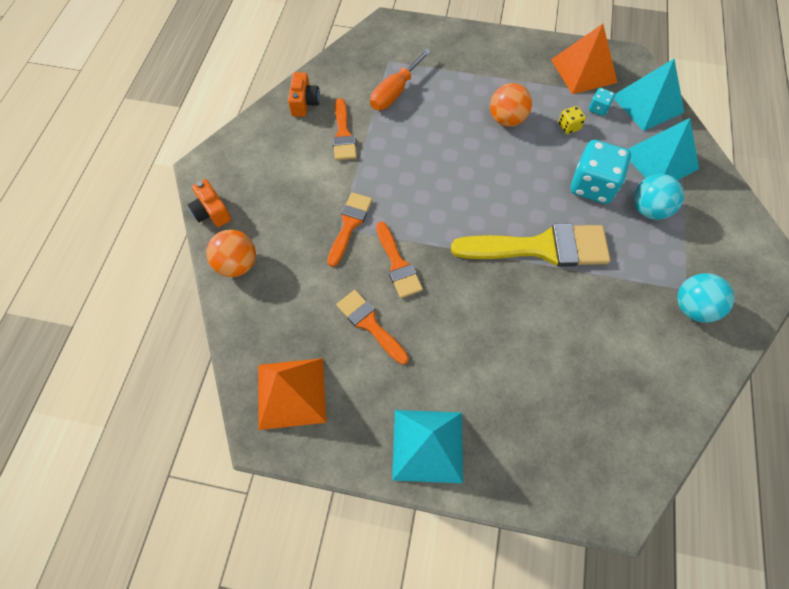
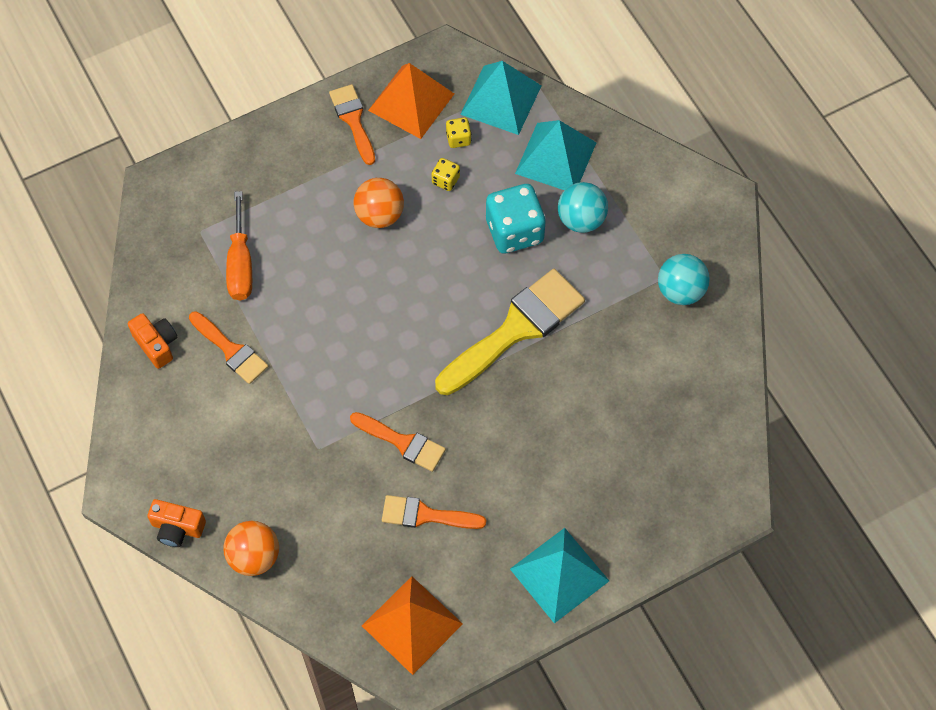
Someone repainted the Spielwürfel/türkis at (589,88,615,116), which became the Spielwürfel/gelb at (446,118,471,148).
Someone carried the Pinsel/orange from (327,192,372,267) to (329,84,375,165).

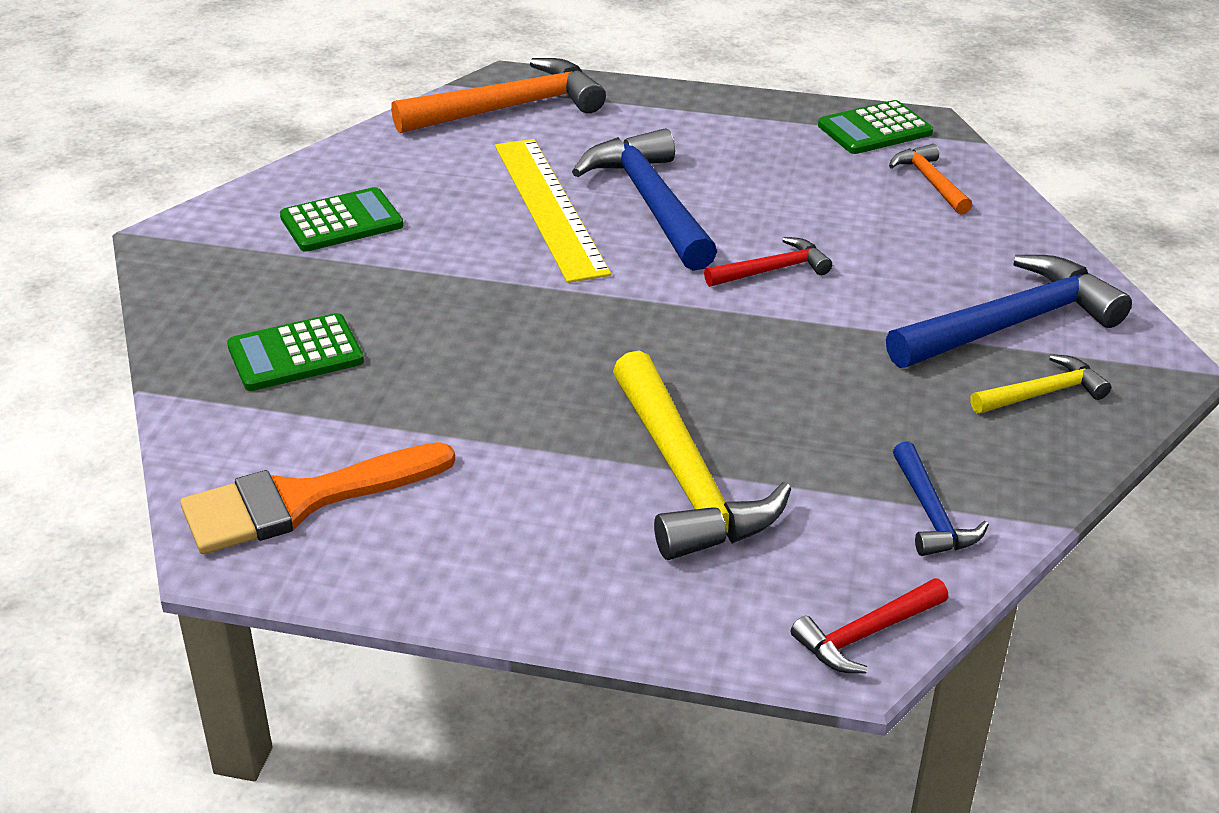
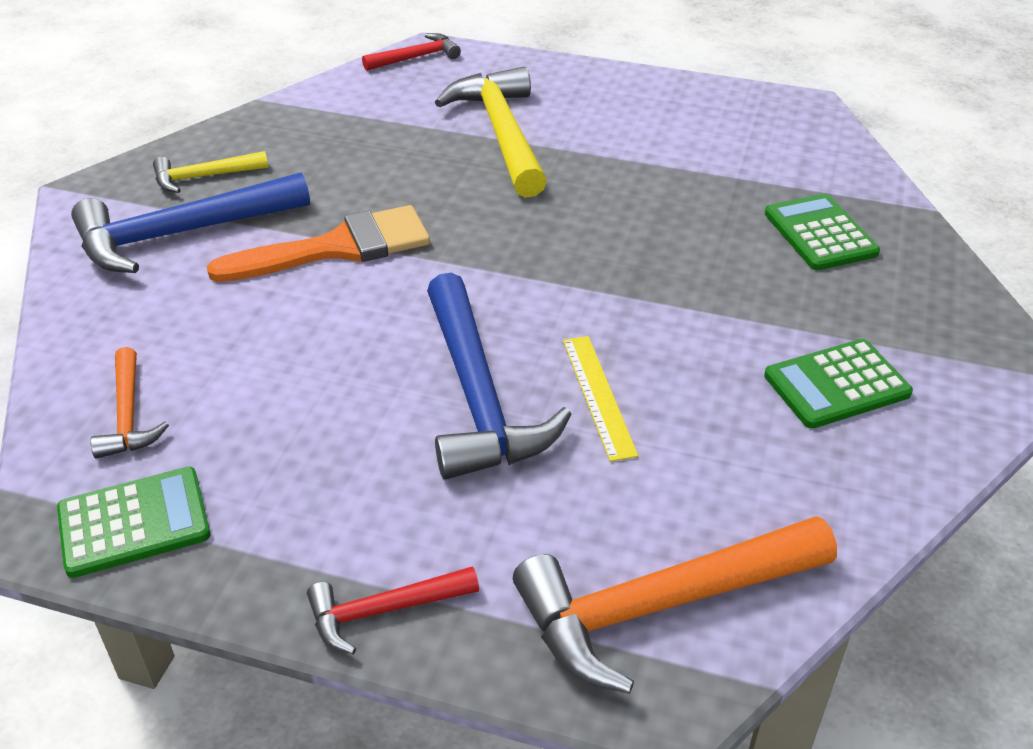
Someone scaled the Lineal/gelb at (495,139,611,283) by 0.55.
Someone carried the Hammer/rot from (704,237,832,287) to (307,566,479,654).
Someone rotated the Taschenrechner/grün at (227,313,364,391) by 90 degrees counterclockwise.
Someone took away the Hammer/blau at (893,441,989,556).
Someone carried the Pinsel/orange from (180,442,455,554) to (207,205,430,282).

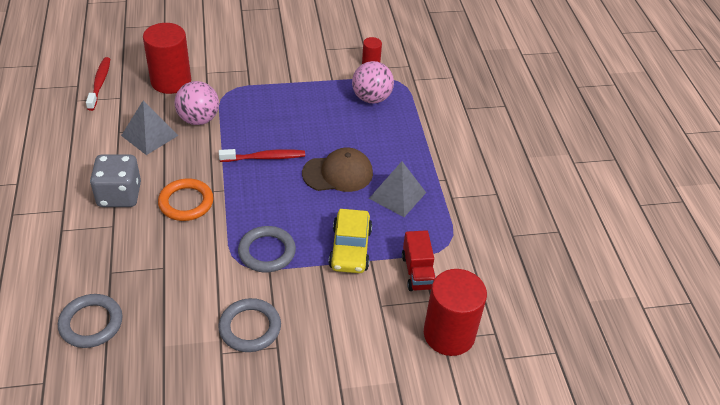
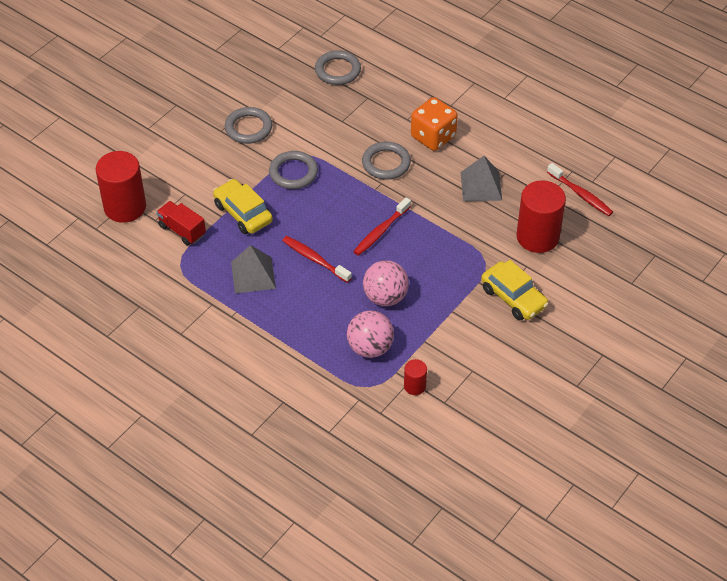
Someone carried the Ball/rosa from (174,81,219,125) to (363,260,409,306).
Someone swapped the Kappe/braun at (302,148,373,192) for the Zahnbürste/rot at (282,236,352,283).
Someone repainted the Spielwürfel/grau at (90,154,141,207), which became the Spielwürfel/orange at (411,97,458,151).
Someone repainted the Ring/orange at (158,178,214,221), which became the Ring/grau at (362,142,411,180).
Someone put down the Auto/gelb at (481,260,549,320).

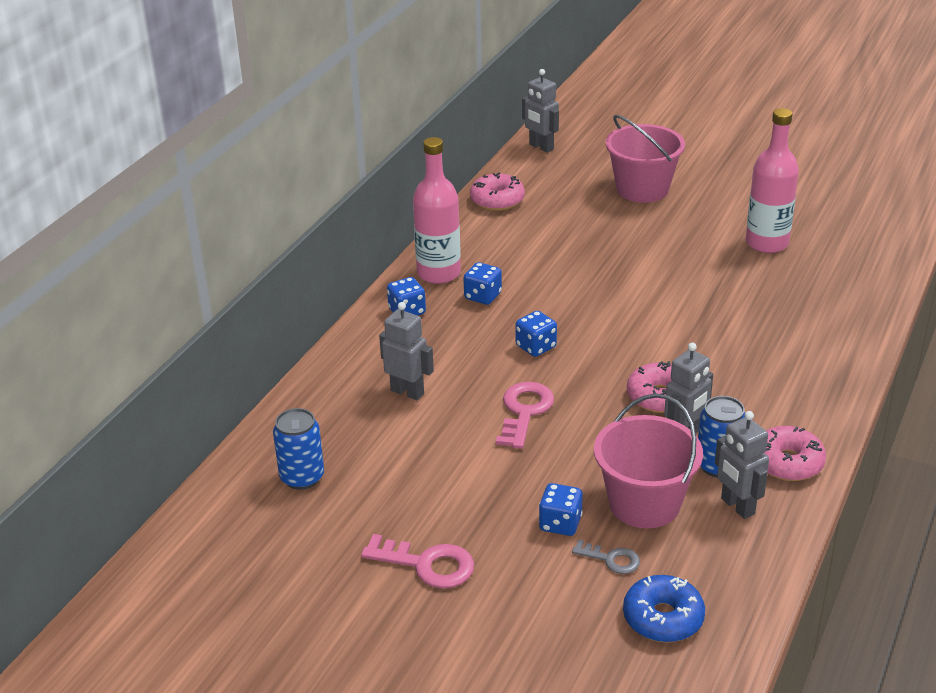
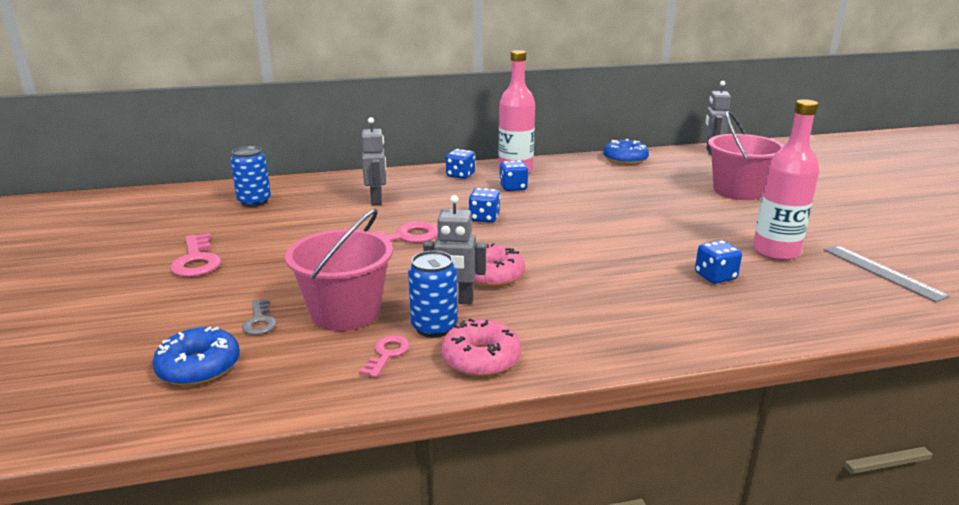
Someone repainted the Donut/rosa at (470,173,525,211), which became the Donut/blau at (603,139,649,165).
Someone swapped the Roboter/grau at (715,411,769,519) for the Schlüssel/rosa at (359,336,409,378).
Someone carried the Spielwürfel/blau from (539,483,583,536) to (695,240,742,284).
Someone put down the Lineal/grau at (823,245,950,302).

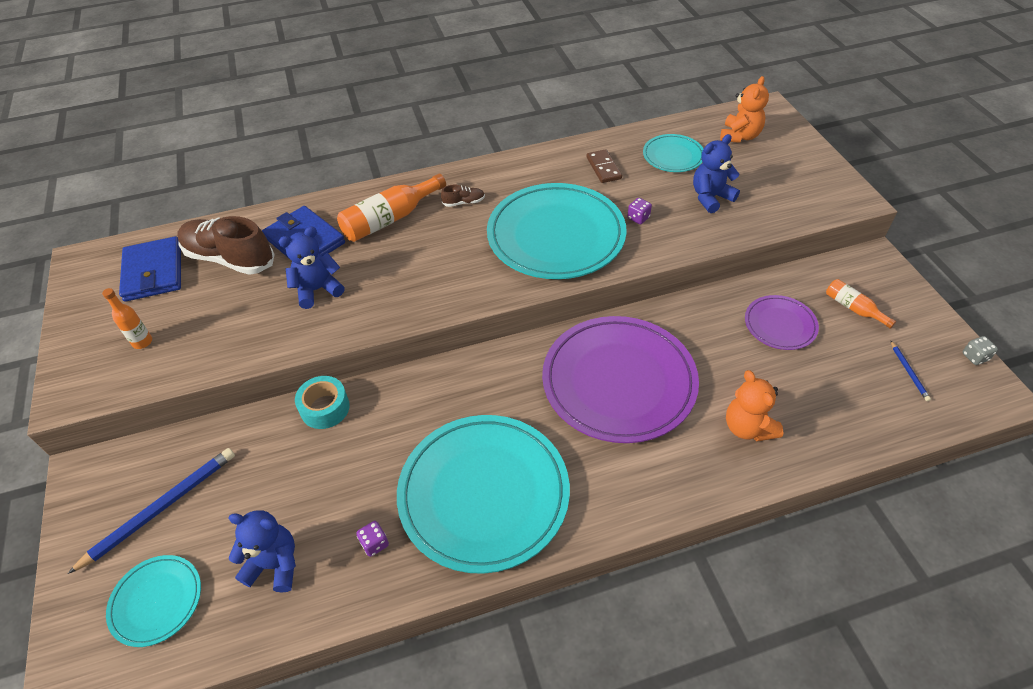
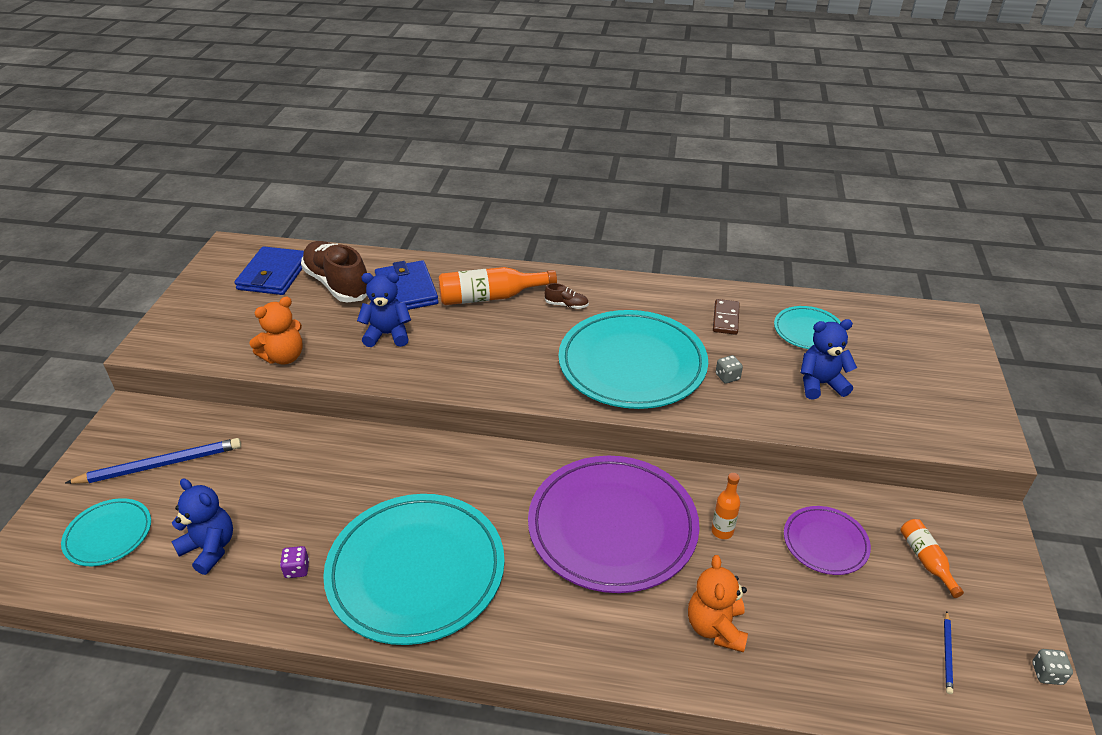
Someone carried the Teddybär/orange from (720,76,769,143) to (249,297,303,365).
Someone repainted the Spielwürfel/lila at (627,198,652,224), which became the Spielwürfel/grau at (716,355,743,383).
Someone carried the Flasche/orange from (102,288,152,349) to (711,473,740,539).
Someone took away the Klebeband/türkis at (295,376,350,429).

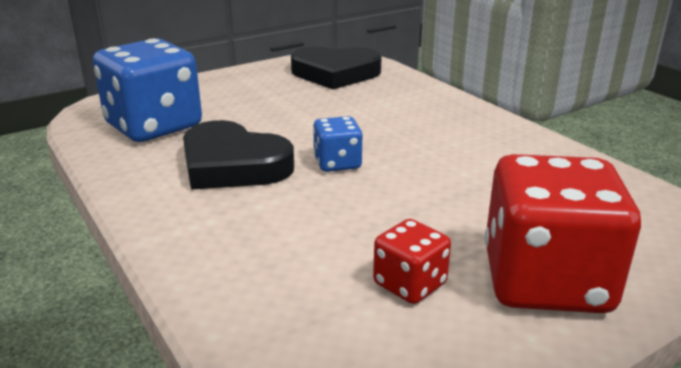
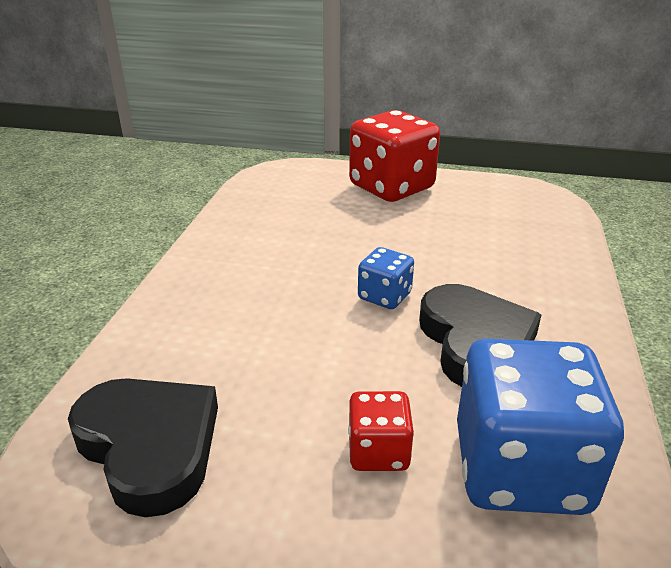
Someone carried the Spielwürfel/rot from (373,219,451,304) to (348,391,414,471).

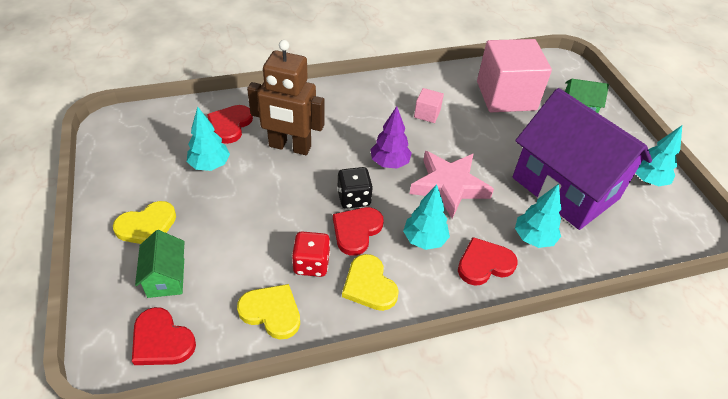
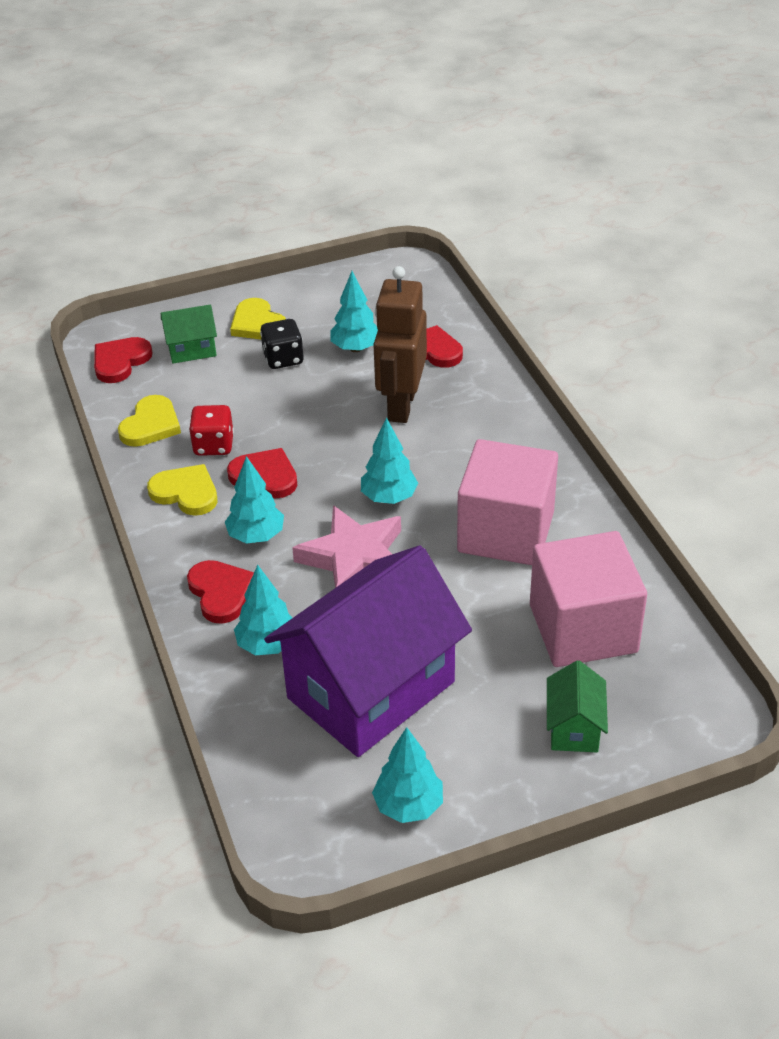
Someone scaled the Kubus/rosa at (414,88,444,123) by 2.37.
Someone repainted the Baum/lila at (370,106,412,169), which became the Baum/türkis at (361,417,418,504).
Someone carried the Spielwürfel/schwarz from (337,167,373,209) to (260,319,304,369).
Someone rotated the Herz/gelb at (342,254,399,311) by 60 degrees clockwise.

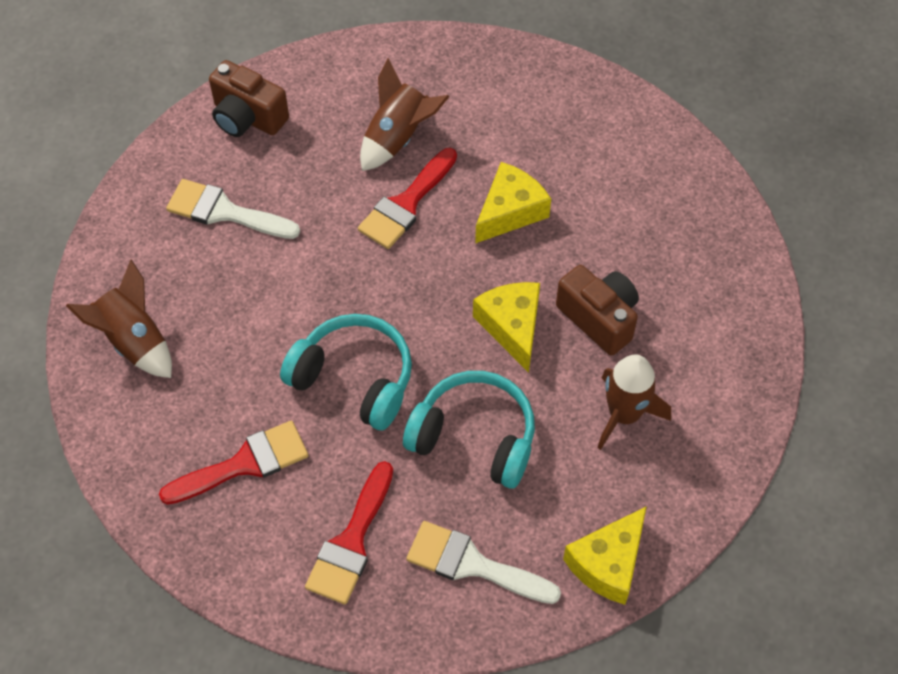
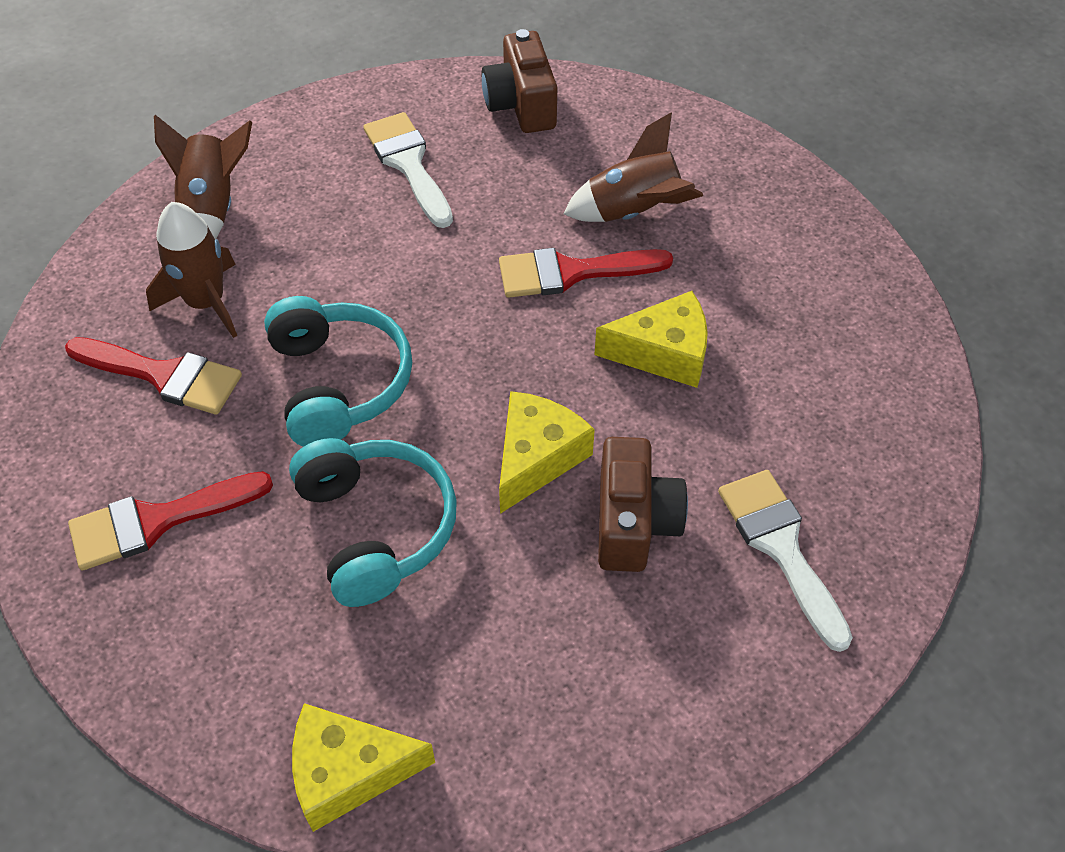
Someone carried the Rakete/braun from (597,355,671,450) to (146,202,237,338).
Someone carried the Pinsel/weiß from (406,521,561,604) to (718,470,853,652).

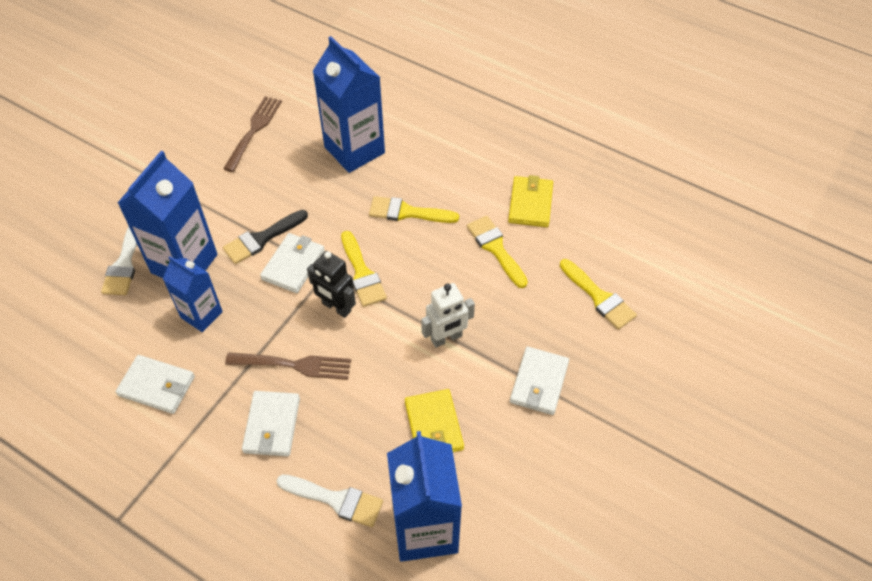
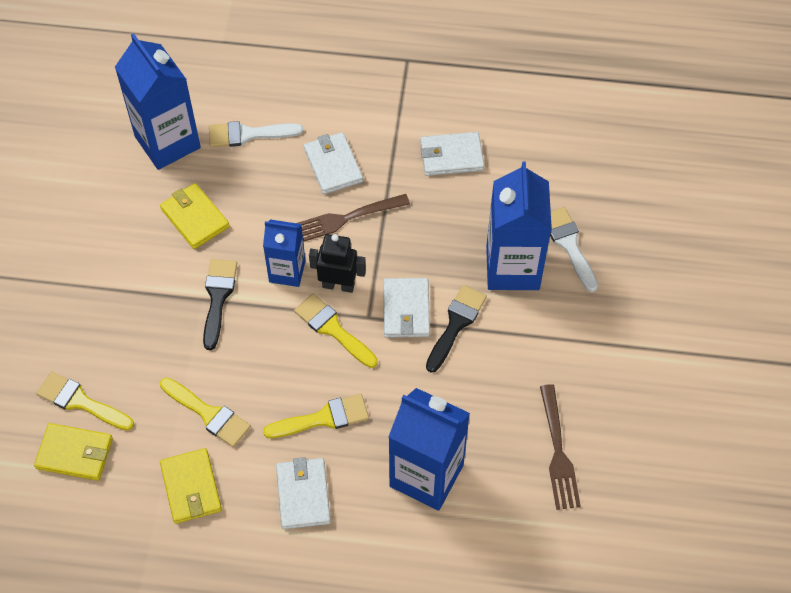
Someone carried the Getränkekarton/blau from (163,256,223,332) to (263,219,305,287).
Someone swapped the Roboter/weiß at (421,283,475,348) for the Pinsel/schwarz at (203,259,237,350).
Someone carried the Geldbörse/weiß from (510,347,569,415) to (276,457,331,529).
Someone put down the Geldbörse/gelb at (34,423,113,481).

